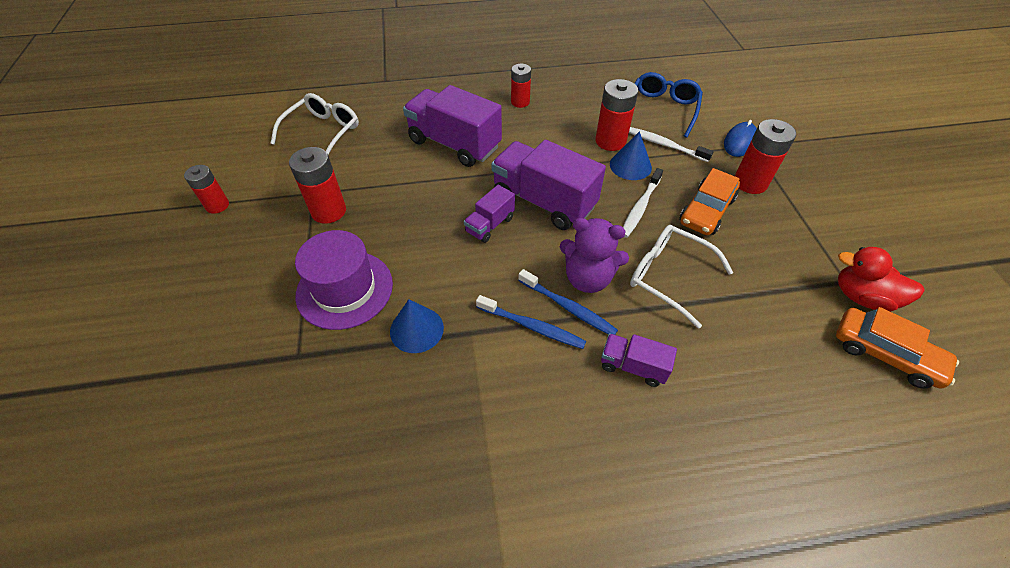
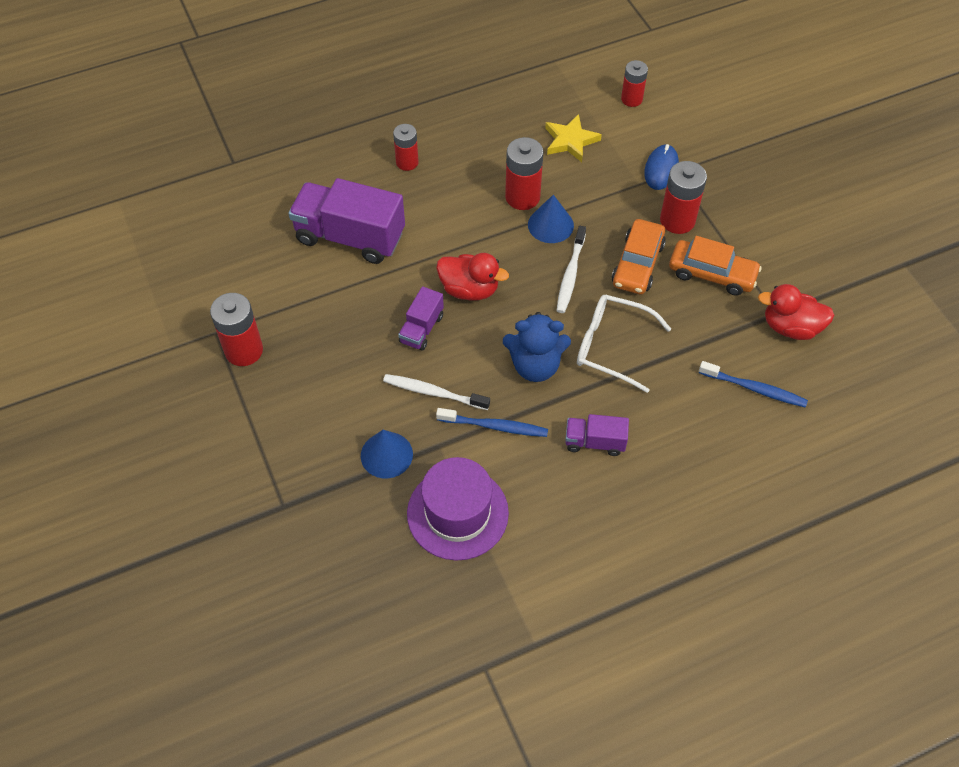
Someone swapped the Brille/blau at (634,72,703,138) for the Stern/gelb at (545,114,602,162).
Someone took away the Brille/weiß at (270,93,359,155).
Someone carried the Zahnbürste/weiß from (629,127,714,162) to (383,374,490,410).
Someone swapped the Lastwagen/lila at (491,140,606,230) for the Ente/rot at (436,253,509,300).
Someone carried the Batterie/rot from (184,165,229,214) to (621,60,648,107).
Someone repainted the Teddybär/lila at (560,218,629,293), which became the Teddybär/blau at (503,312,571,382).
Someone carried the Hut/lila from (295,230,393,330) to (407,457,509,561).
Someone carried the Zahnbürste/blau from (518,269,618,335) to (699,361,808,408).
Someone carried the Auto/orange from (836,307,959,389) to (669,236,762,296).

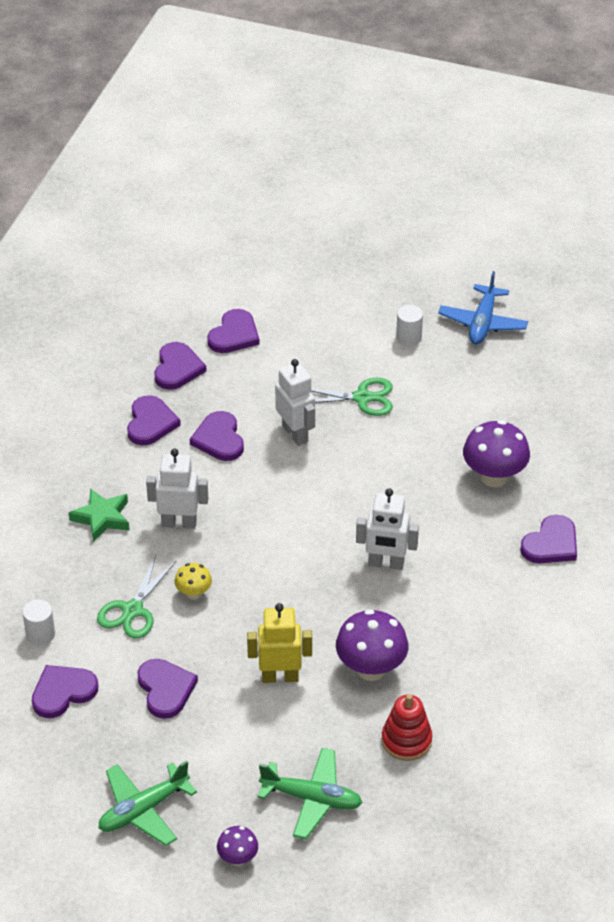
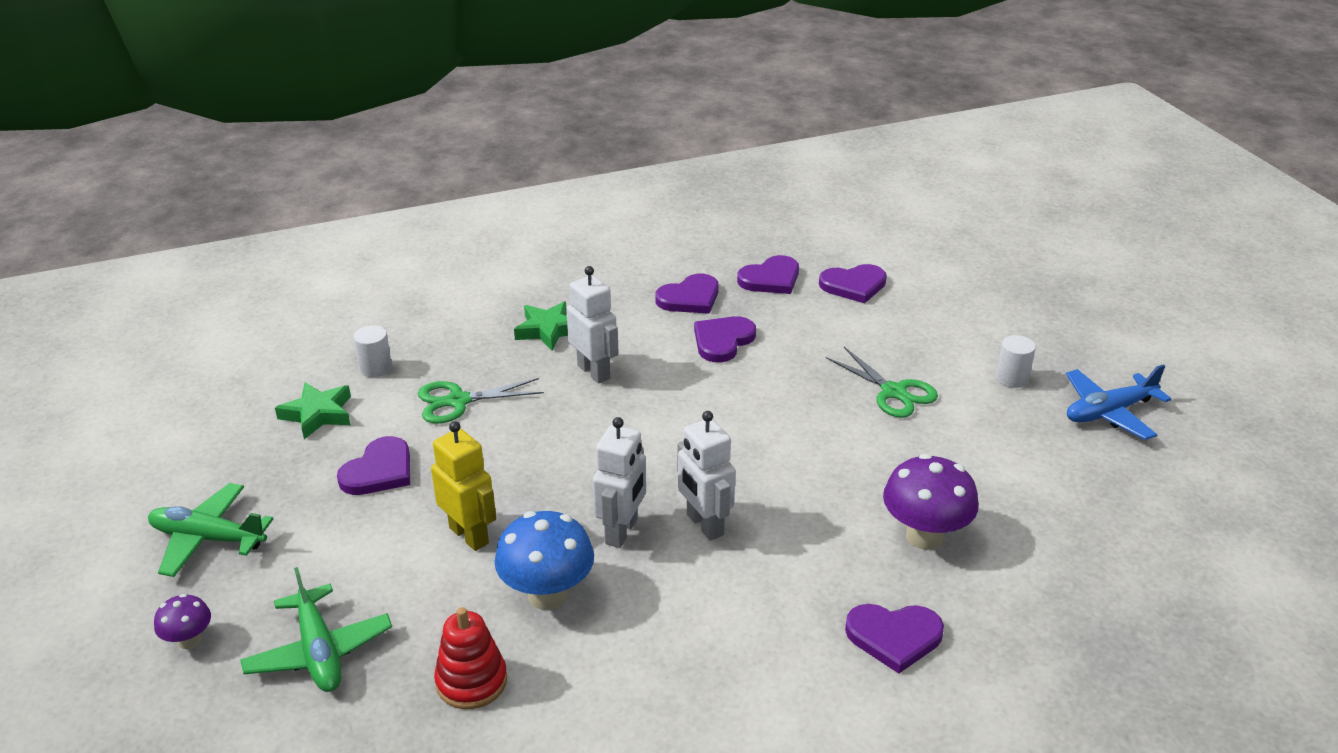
Someone carried the Roboter/weiß from (275,359,315,446) to (593,417,646,548).
Someone took away the Pilz/gelb at (175,563,212,600).
Someone repainted the Pilz/lila at (336,609,408,681), which became the Pilz/blau at (495,511,594,610).
Someone swapped the Herz/lila at (32,665,98,718) for the Stern/grün at (275,382,351,439).

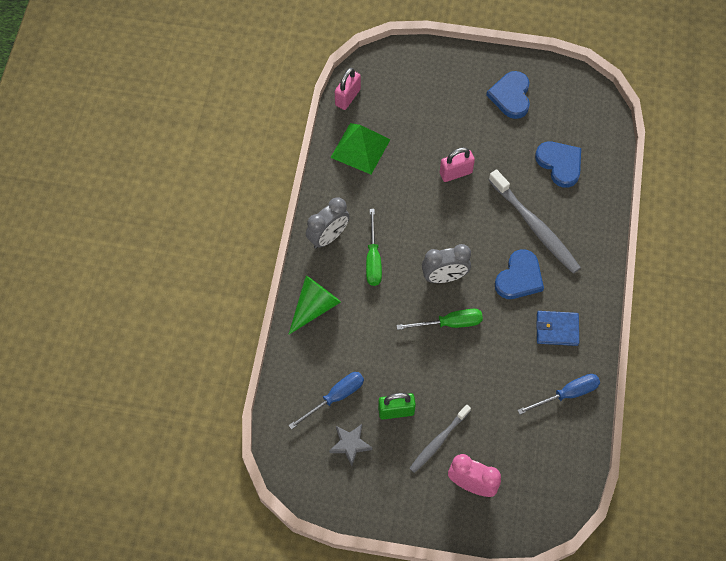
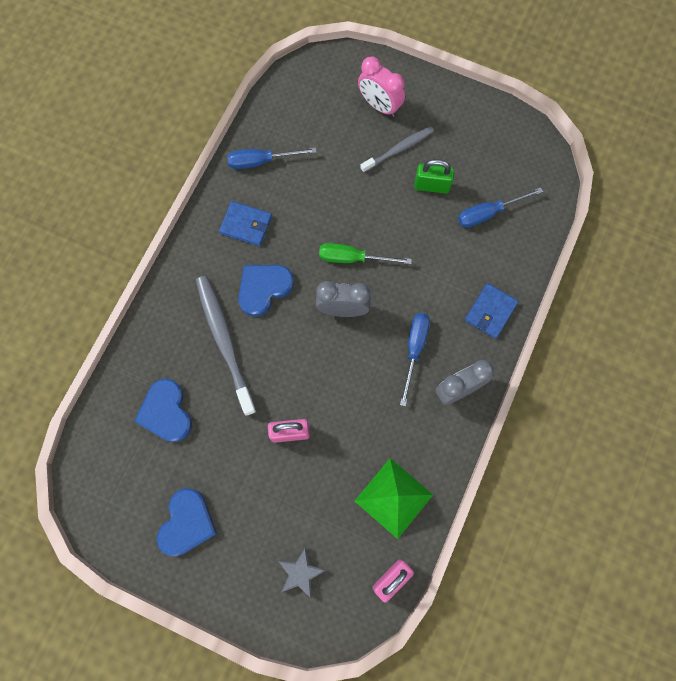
Someone repainted the Schraubenzieher/grün at (366,209,382,286), which became the Schraubenzieher/blau at (400,313,430,406).
Someone swapped the Kegel/grün at (288,276,341,335) for the Geldbörse/blau at (465,283,519,339).
Someone carried the Stern/grau from (329,424,372,466) to (278,547,326,598).

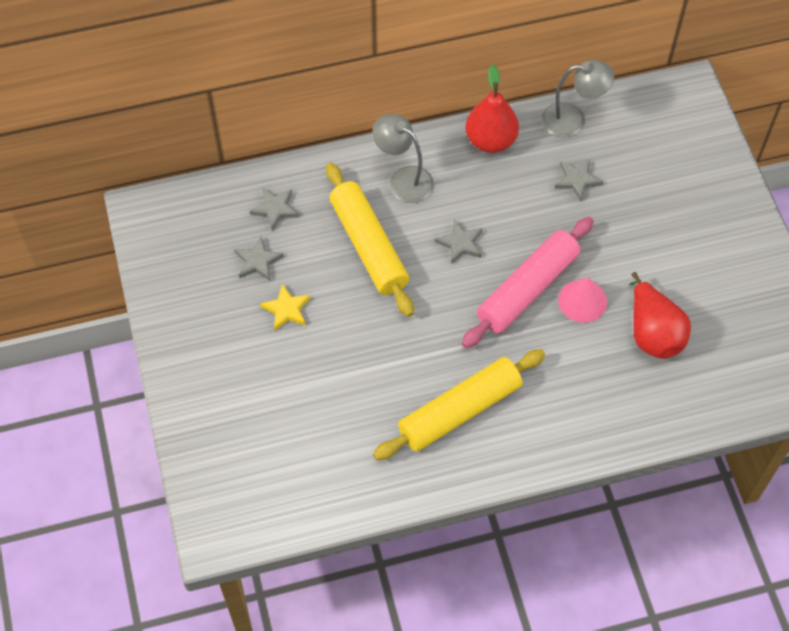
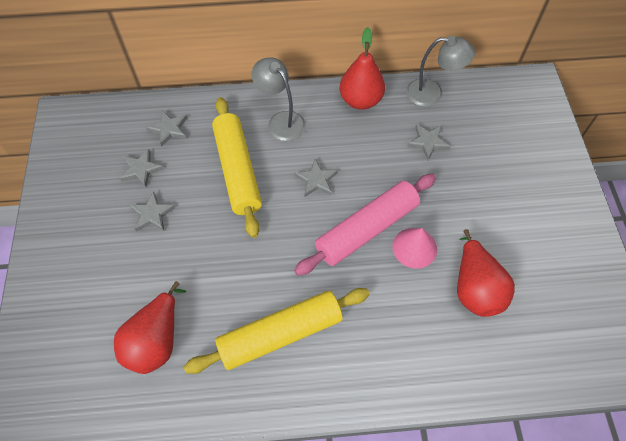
Someone repainted the Stern/gelb at (260,284,310,331), which became the Stern/grau at (129,191,175,232).
Someone put down the Birne/rot at (114,281,186,374).

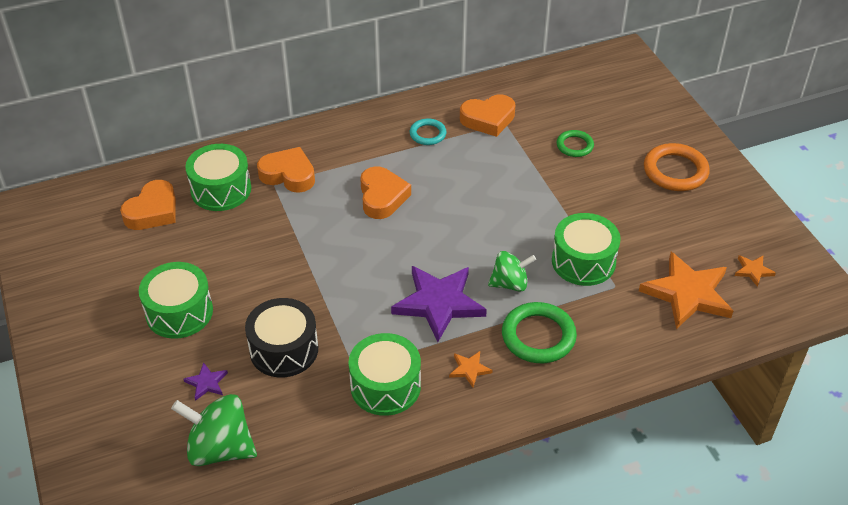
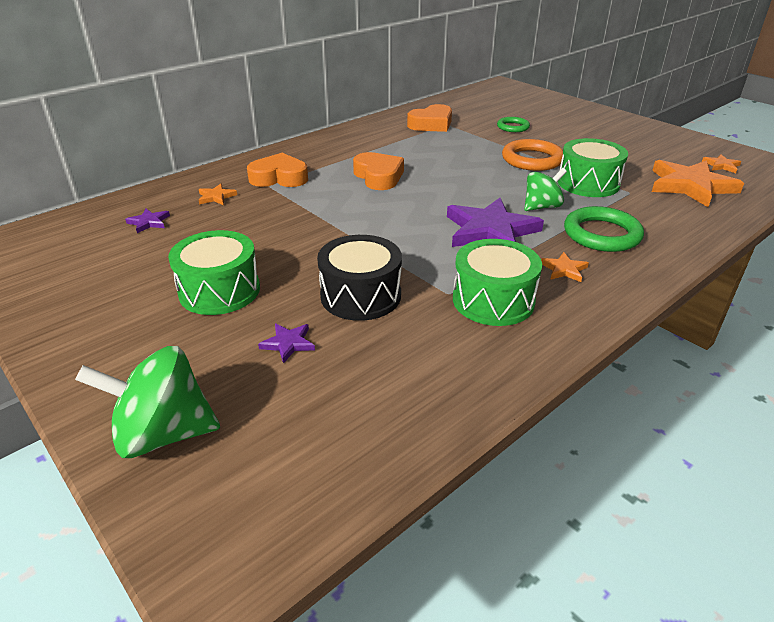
Someone took away the Ring/türkis at (410,118,447,145).
Someone carried the Ring/orange from (644,143,710,191) to (502,139,564,171).
Someone swapped the Trommel/grün at (185,144,251,211) for the Stern/orange at (199,184,237,205).
Someone swapped the Herz/orange at (120,180,176,230) for the Stern/lila at (125,209,170,233).
Someone carried the Kreisel/grün from (171,394,257,466) to (75,346,220,458).

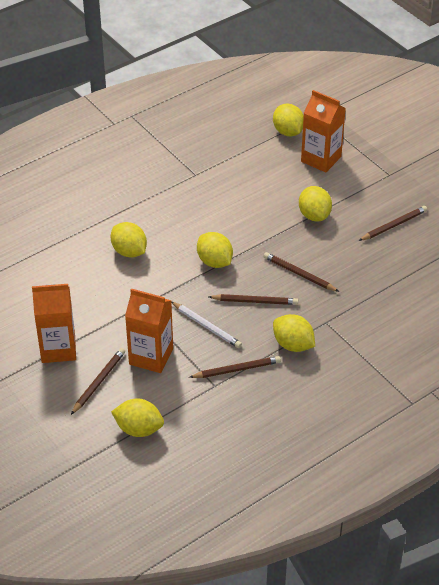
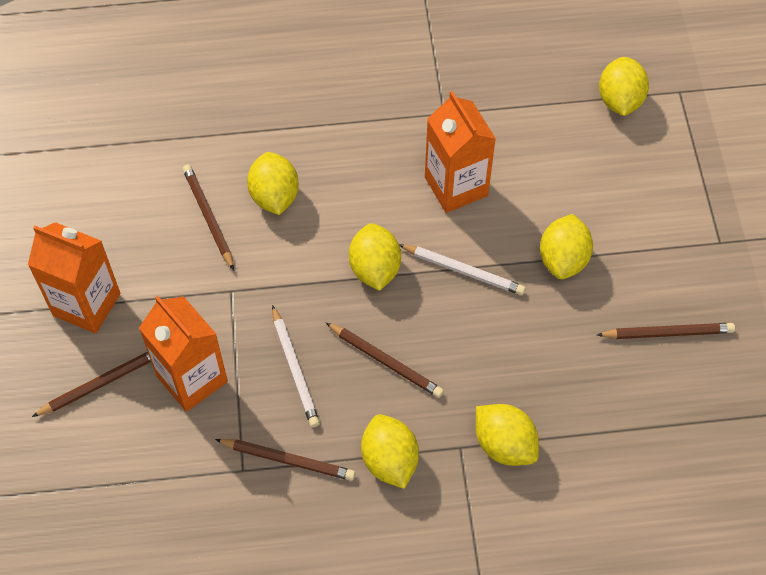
Someone carried the Getränkekarton/orange from (301,90,346,173) to (425,91,496,213).
Someone carried the Bleistift/braun from (263,252,339,292) to (182,165,234,270).
Someone carried the Zitrone/gelb from (111,398,164,437) to (476,404,539,466).
Someone put down the Bleistift/weiß at (399,244,526,295).

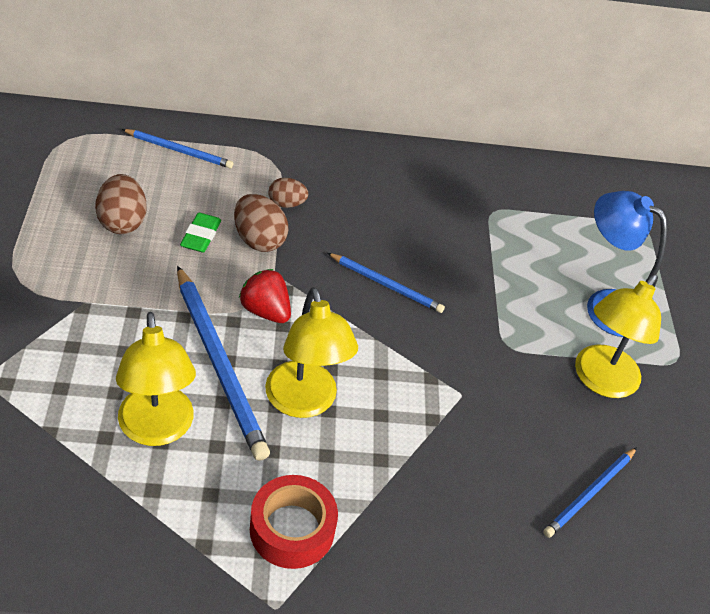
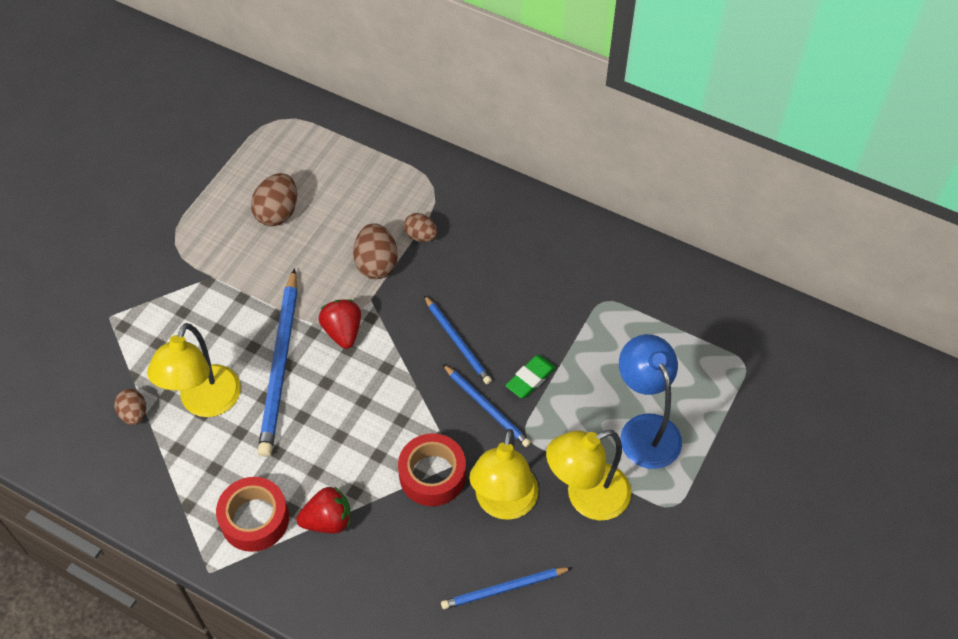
Someone carried the Bleistift/blau from (122,129,233,169) to (443,364,531,447).
Someone carried the Radiergummi/grün from (180,213,221,252) to (505,355,556,398).
Someone carried the Lampe/gelb from (265,287,358,418) to (469,429,539,520).
Someone put down the Ei/braun at (115,389,146,425).
Someone put down the Klebeband/rot at (398,433,466,506).
Someone put down the Erdbeere/rot at (297,486,351,534).

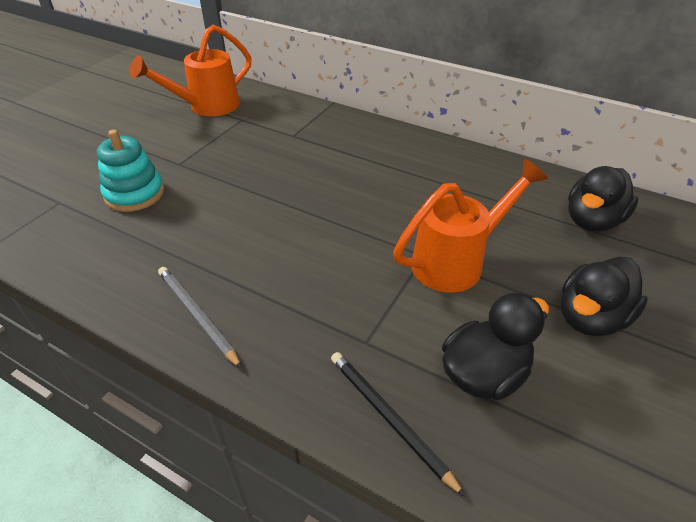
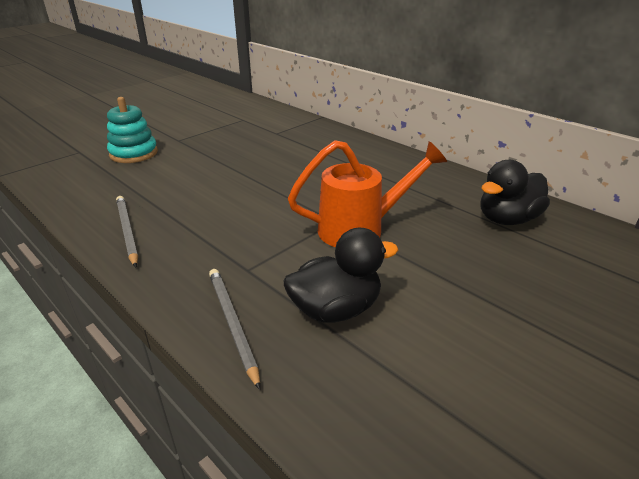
Someone took away the Gießkanne/orange at (130,25,252,116).
Someone took away the Ente/schwarz at (561,256,648,336).
Someone repainted the Bleistift/schwarz at (331,352,466,497), which became the Bleistift/grau at (209,269,260,390).

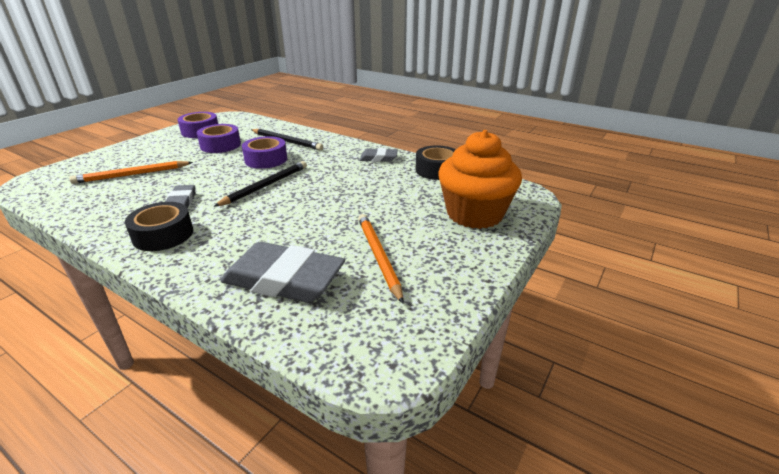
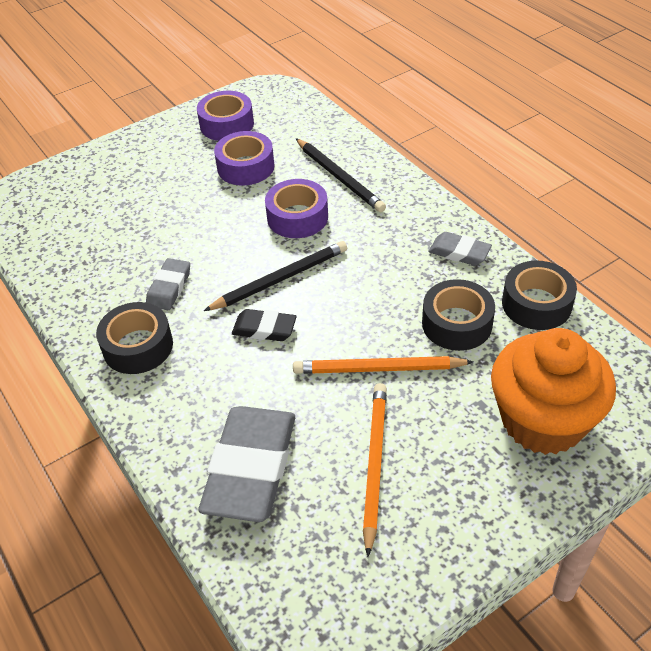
Someone carried the Bleistift/orange from (69,161,193,184) to (293,356,473,374).
Someone rotated the Radiergummi/grau at (220,242,345,303) by 60 degrees clockwise.
Someone put down the Klebeband/schwarz at (422,279,495,351).
Someone put down the Radiergummi/schwarz at (232,309,297,341).

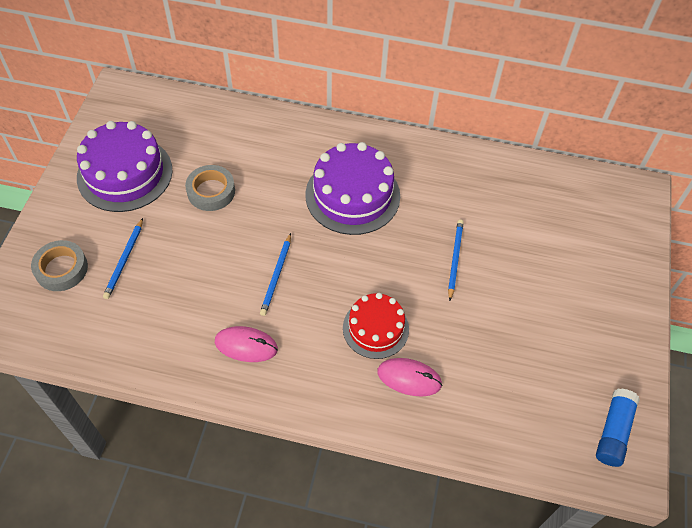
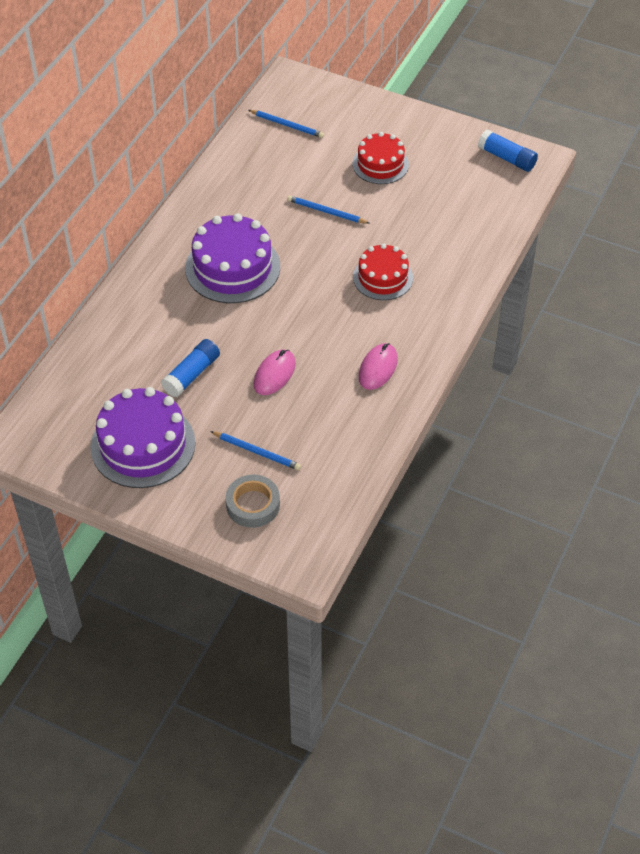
Someone swapped the Klebeband/grau at (185,165,235,211) for the Klebestift/blau at (161,339,220,397).
Someone carried the Bleistift/blau from (260,233,291,316) to (248,110,324,138).
Someone carried the Computermaus/rosa from (377,358,442,396) to (253,350,296,395).
Someone put down the Kuchen/rot at (353,132,409,184).

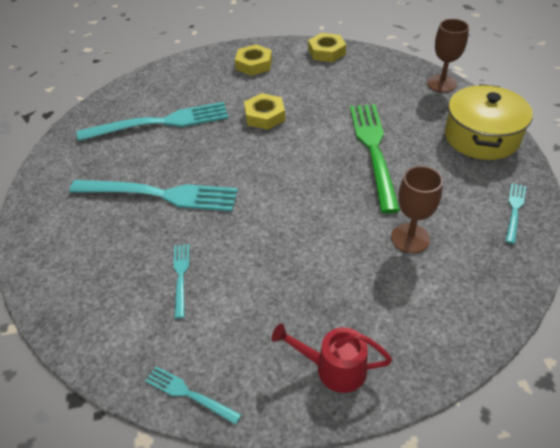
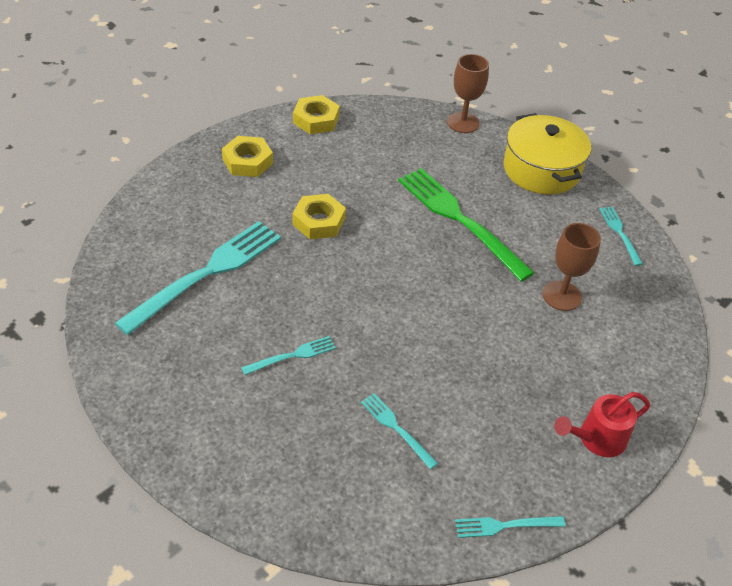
Someone scaled the Gabel/türkis at (69,180,238,211) by 0.47.

